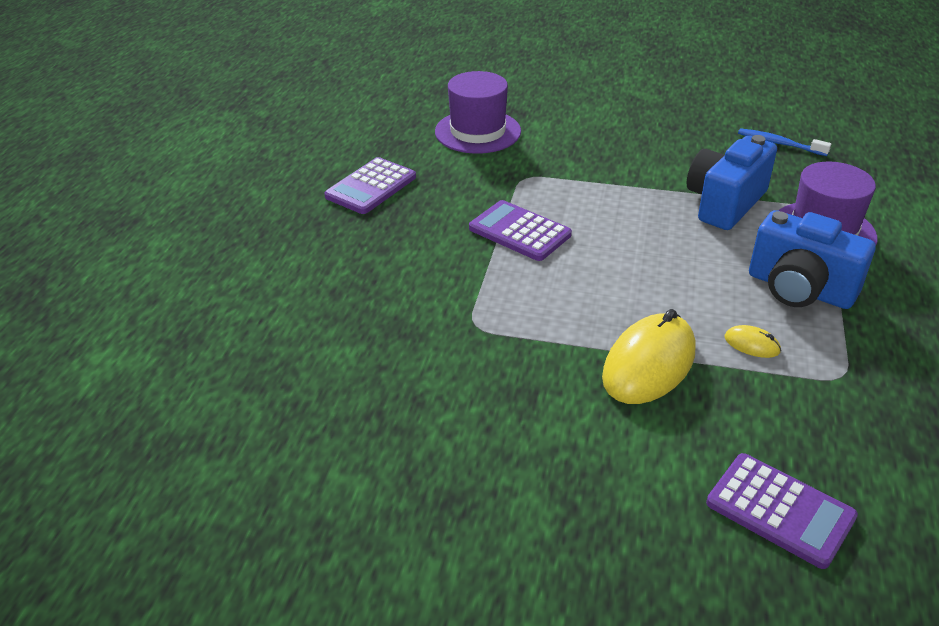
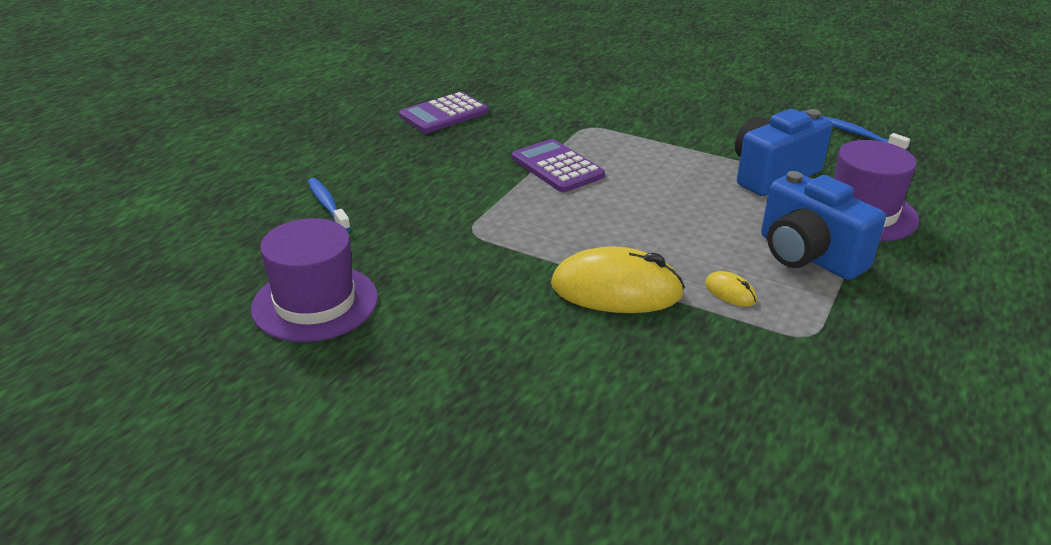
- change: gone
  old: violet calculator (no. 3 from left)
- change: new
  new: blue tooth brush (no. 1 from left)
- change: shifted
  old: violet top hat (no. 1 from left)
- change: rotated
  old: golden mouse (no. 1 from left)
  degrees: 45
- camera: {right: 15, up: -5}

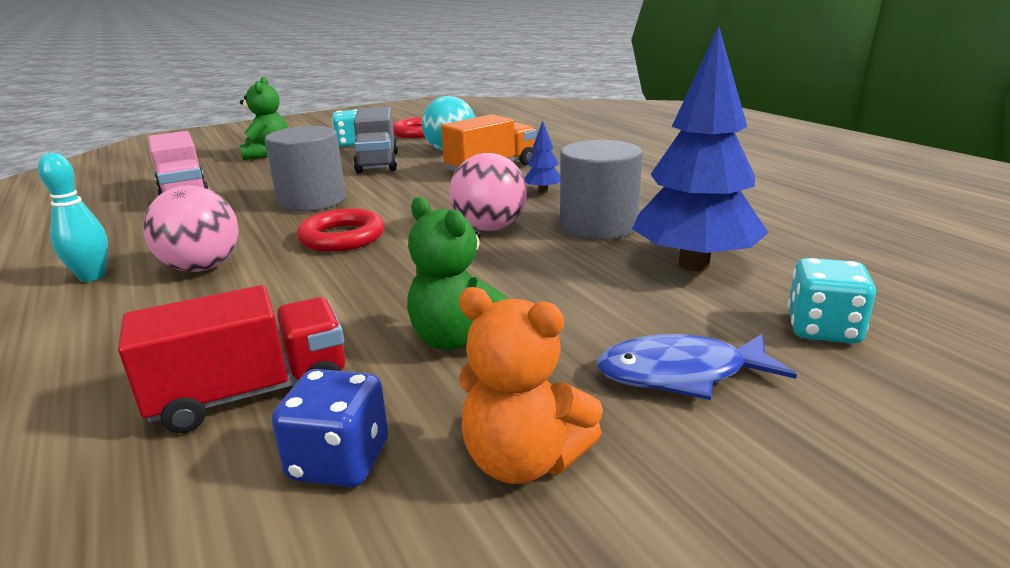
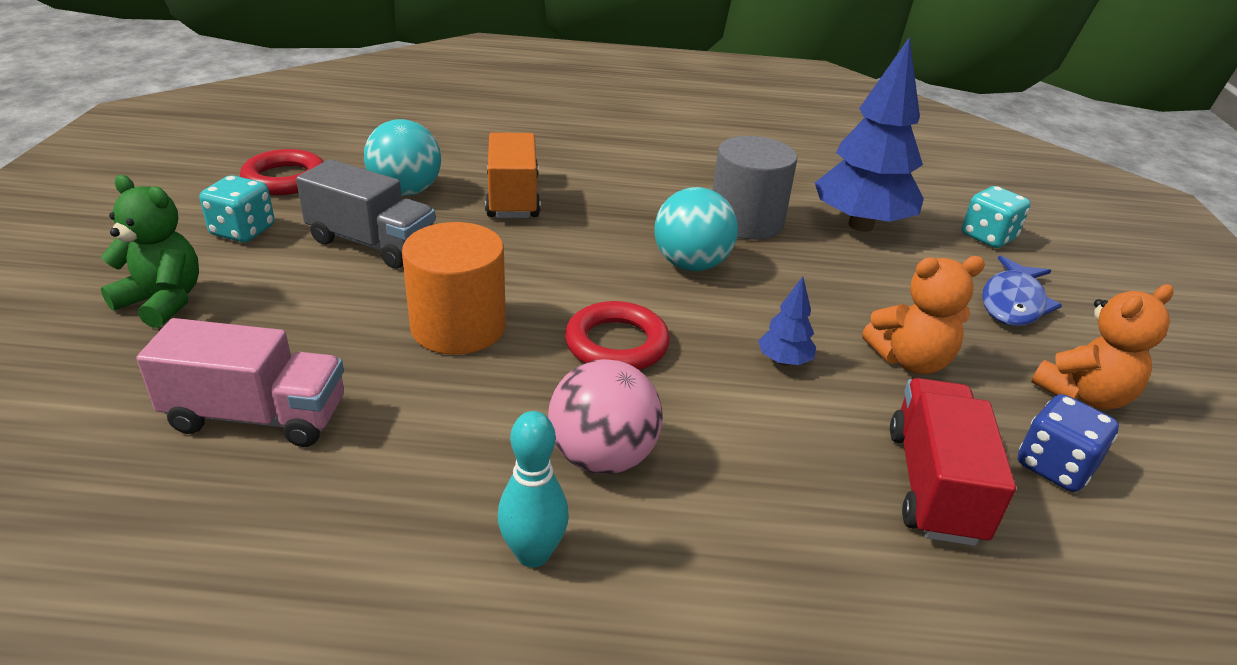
- change: shifted
  old: blue tree (no. 1 from left)
- change: repainted
  old: ash-grey solid cylinder (no. 1 from left)
  new: bright orange solid cylinder
- change: repainted
  old: leaf-green teddy bear (no. 2 from left)
  new: bright orange teddy bear (no. 1 from left)
- change: repainted
  old: rosy play ball (no. 2 from left)
  new: teal play ball (no. 2 from left)
- camera: {right: -60, up: 10}

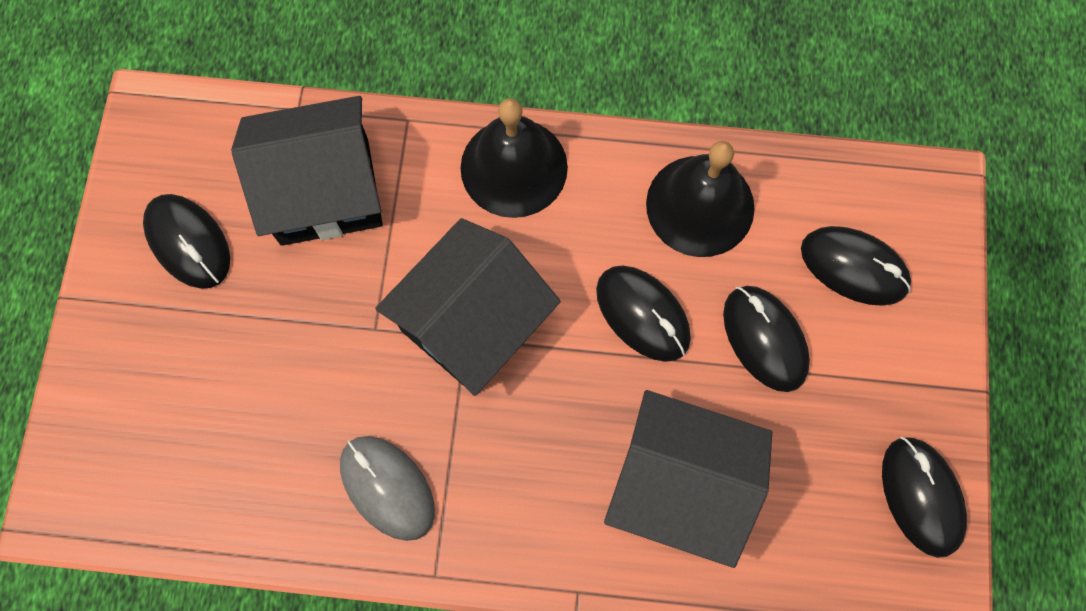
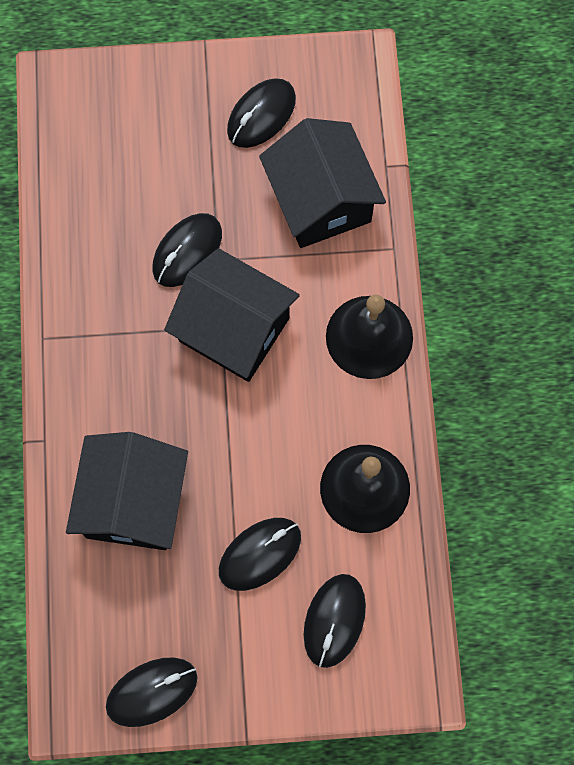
- change: gone
  old: ash-grey mouse
- change: shifted
  old: ebony mouse (no. 2 from left)
- camera: {right: 80, up: 0}

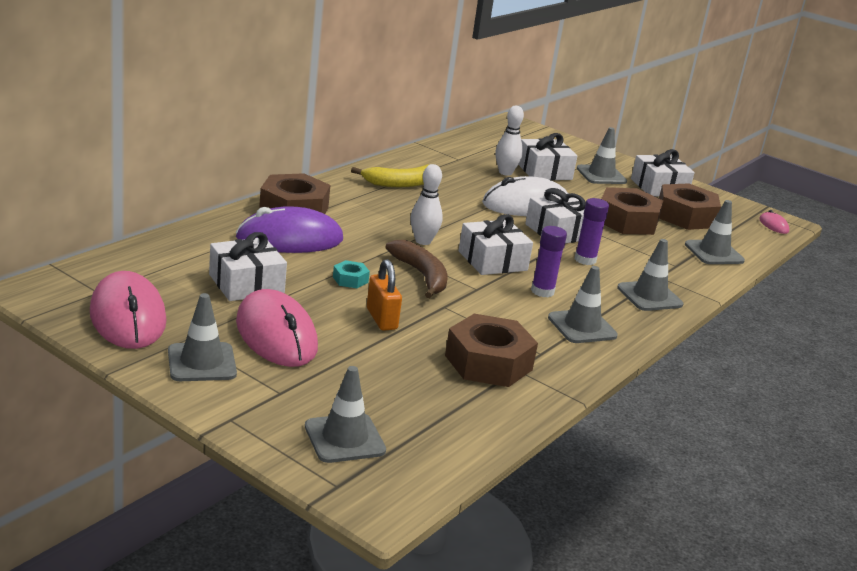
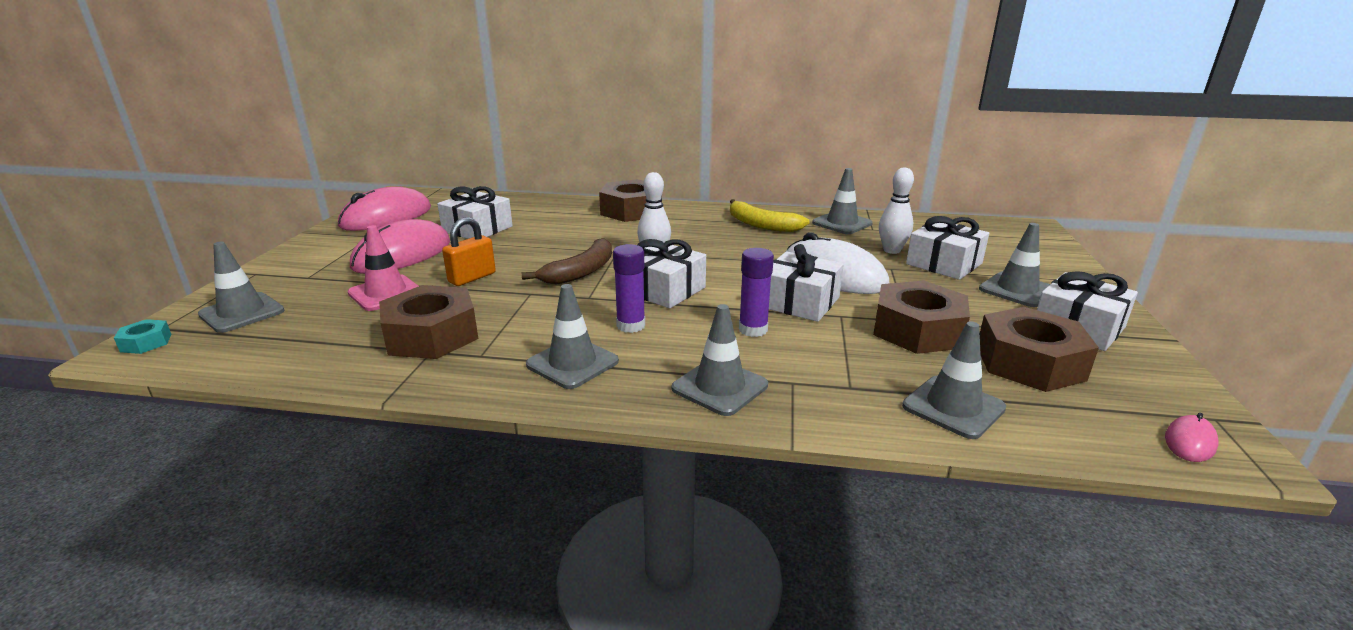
- change: gone
  old: violet mouse
- change: new
  new: rosy traffic cone
- change: shifted
  old: ash-grey traffic cone (no. 1 from left in the first image)
  new: ash-grey traffic cone (no. 4 from left)
- change: shifted
  old: teal nut
- camera: {right: 65, up: 0}

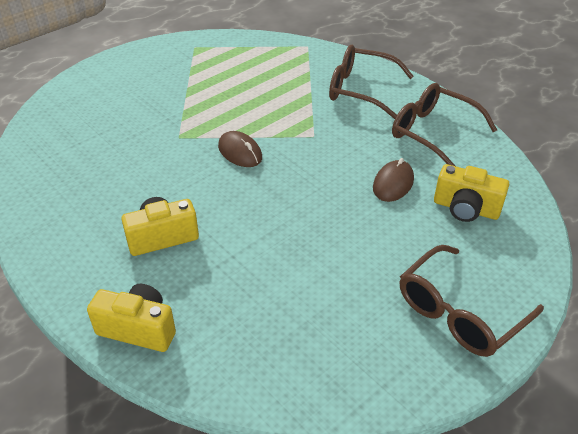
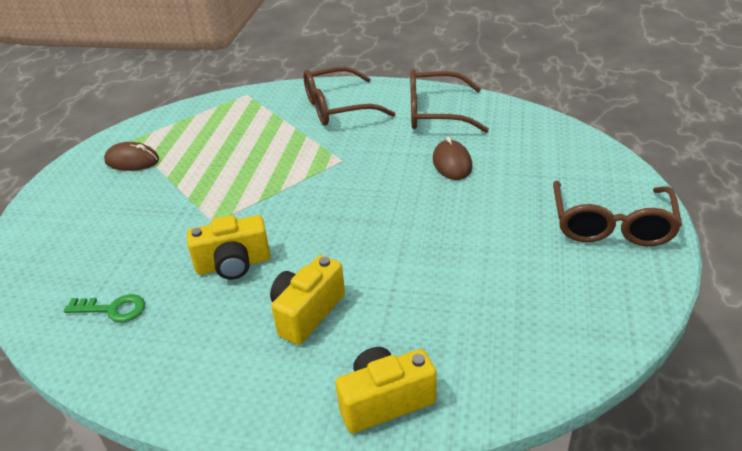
- change: new
  new: leaf-green door key
- change: shifted
  old: dark brown mouse (no. 1 from left)
- change: shifted
  old: golden compact camera (no. 3 from left in the first image)
  new: golden compact camera (no. 1 from left)
- camera: {right: -35, up: -5}

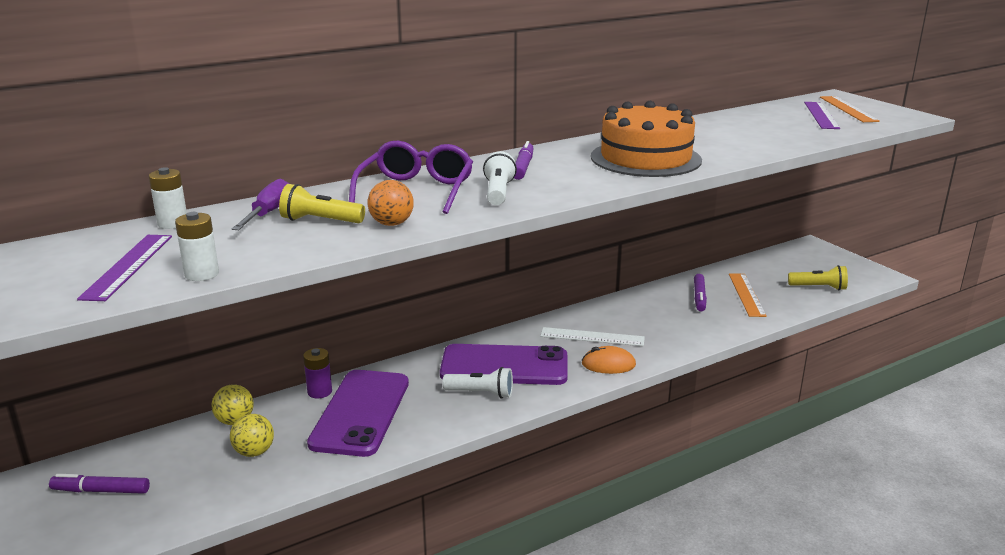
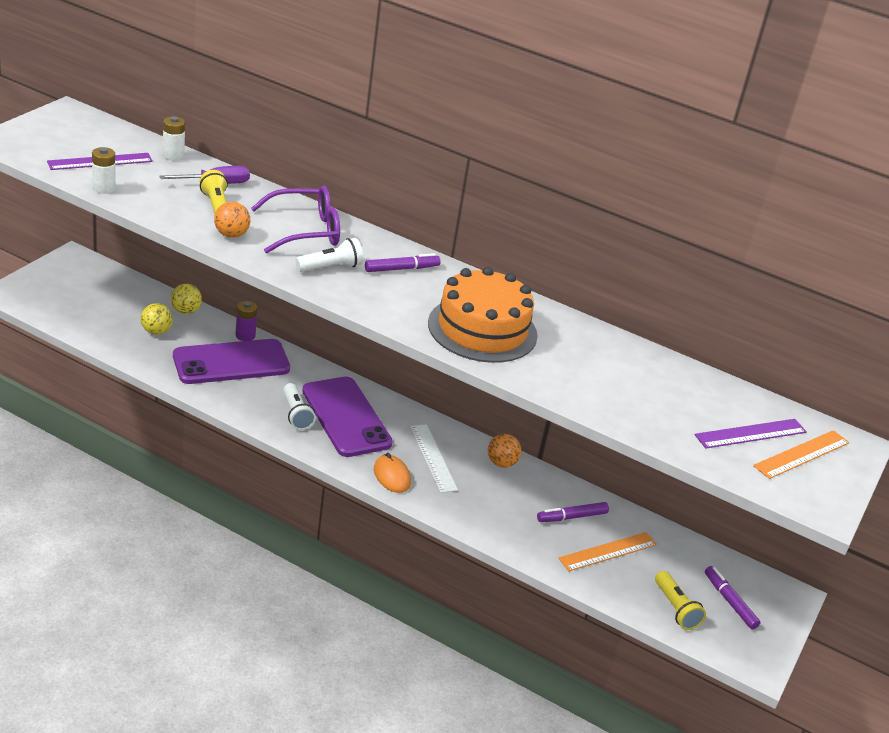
- change: new
  new: bright orange play ball (no. 2 from left)
- change: shifted
  old: violet marker pen (no. 1 from left in the first image)
  new: violet marker pen (no. 3 from left)
- camera: {right: 55, up: 10}

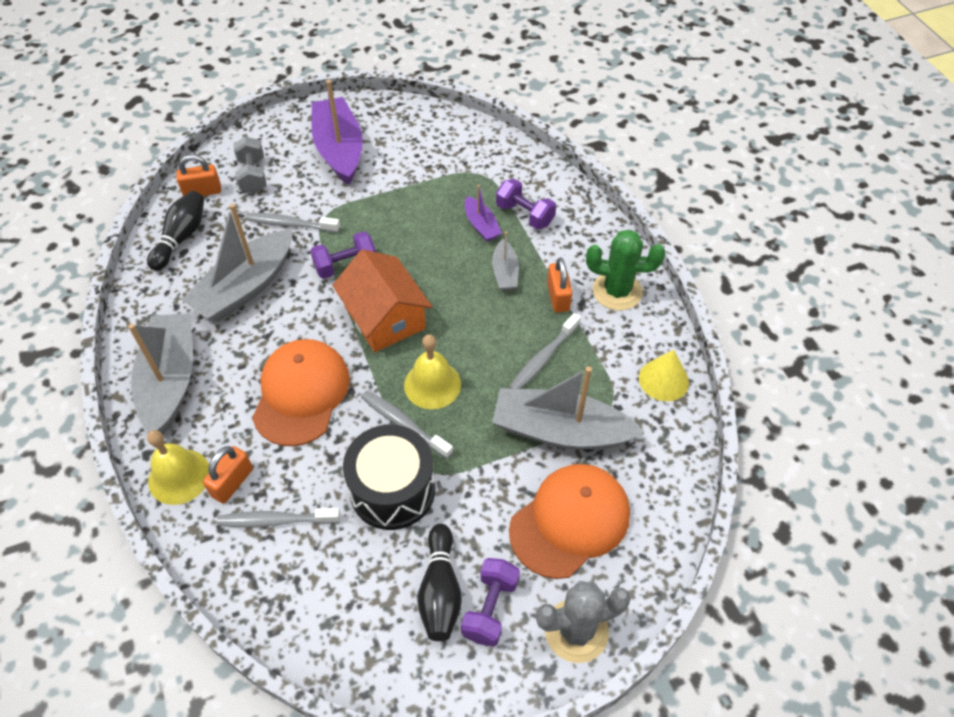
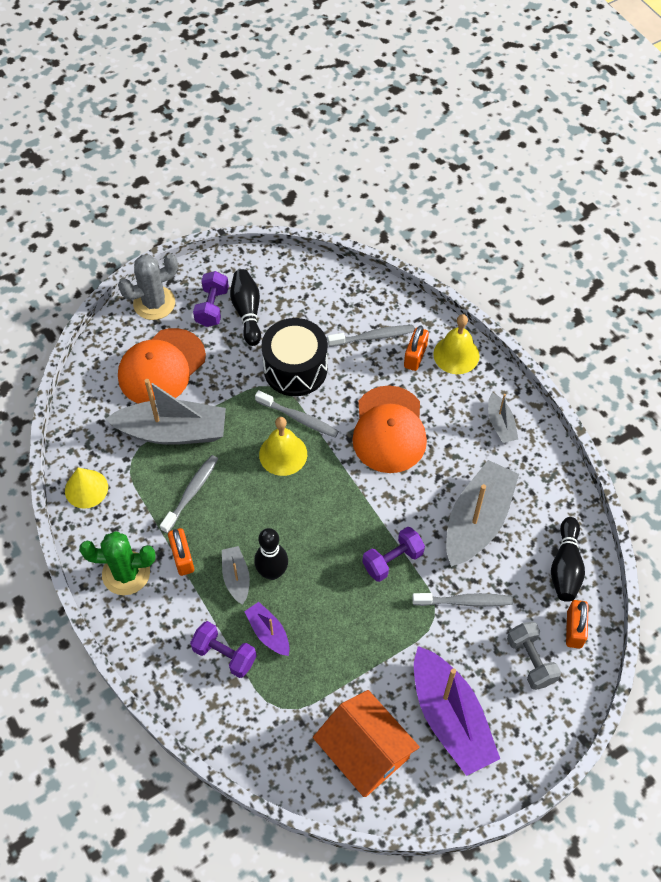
- change: new
  new: ebony bowling pin (no. 2 from left)
- change: shifted
  old: bright orange toy house
- change: rotated
  old: bright orange lock (no. 1 from left in the first image)
  degrees: -60
- change: scaled
  old: ash-grey boat (no. 1 from left in the first image)
  factor: 0.49
- camera: {right: 170, up: 5}

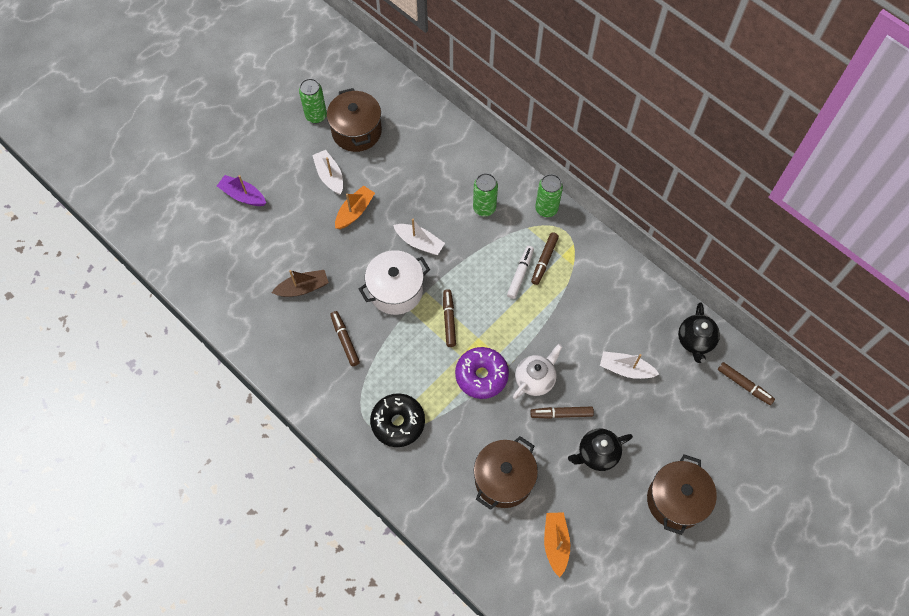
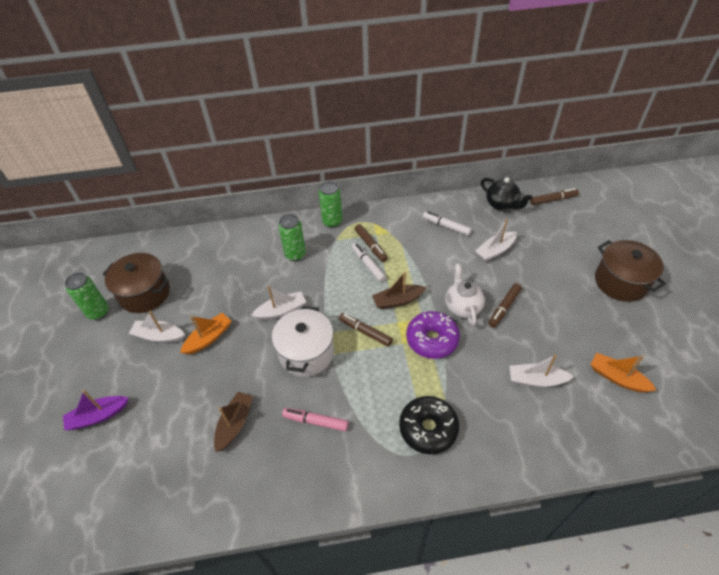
- change: gone
  old: ebony china teapot (no. 1 from left)
- change: new
  new: dark brown boat (no. 2 from left)
- change: new
  new: pure white marker pen (no. 2 from left)
- change: swapped
  old: dark brown cooking pot (no. 2 from left)
  new: pure white boat (no. 4 from left)
- change: repainted
  old: dark brown marker pen (no. 1 from left)
  new: rosy marker pen
- change: rotated
  old: bright orange boat (no. 1 from left)
  degrees: 60
- camera: {right: -50, up: -15}

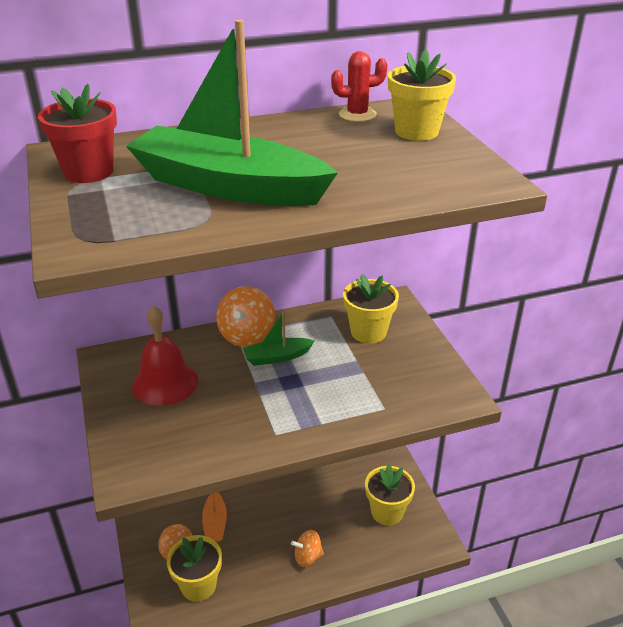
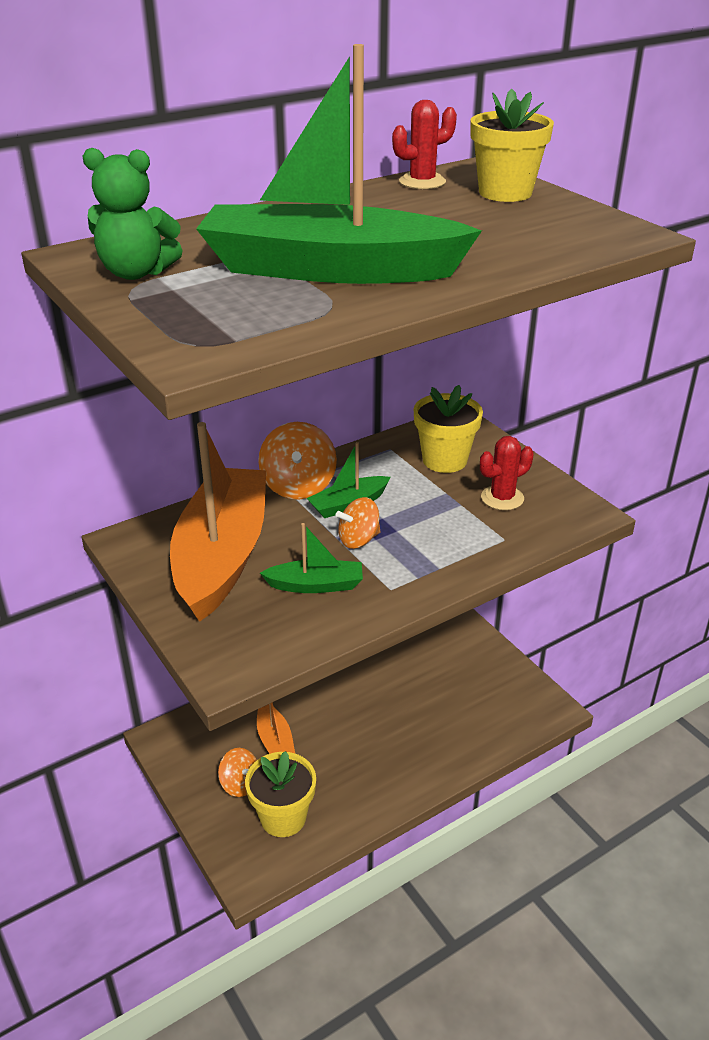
- change: gone
  old: golden potted plant (no. 3 from left)
- change: new
  new: leaf-green boat (no. 1 from left)
- change: new
  new: red prickly plant (no. 2 from left)
- change: shifted
  old: bright orange spinning top (no. 3 from left)
- change: swapped
  old: red potted plant
  new: leaf-green teddy bear
- change: swapped
  old: red school bell
  new: bright orange boat (no. 1 from left)
- camera: {right: -15, up: 0}

